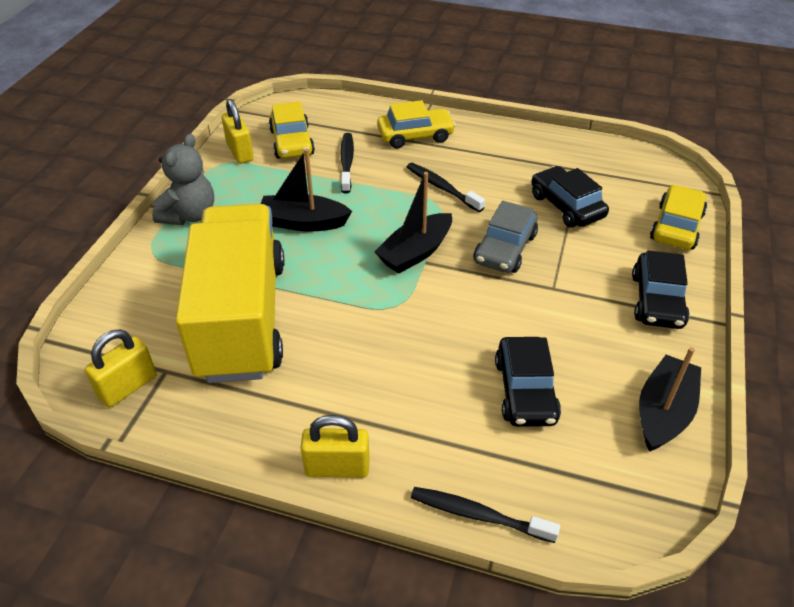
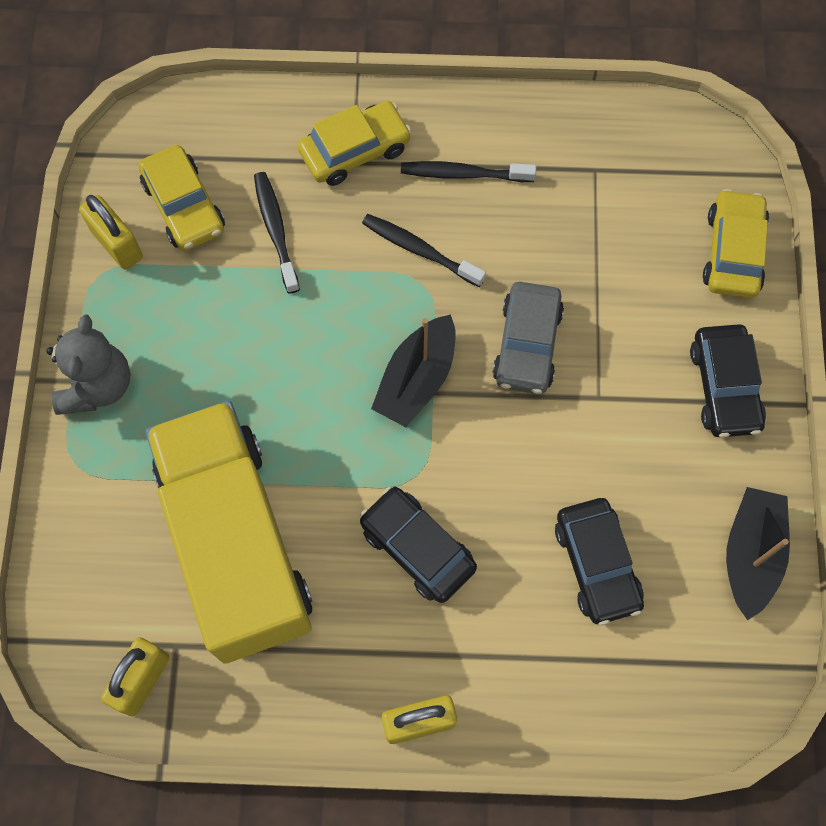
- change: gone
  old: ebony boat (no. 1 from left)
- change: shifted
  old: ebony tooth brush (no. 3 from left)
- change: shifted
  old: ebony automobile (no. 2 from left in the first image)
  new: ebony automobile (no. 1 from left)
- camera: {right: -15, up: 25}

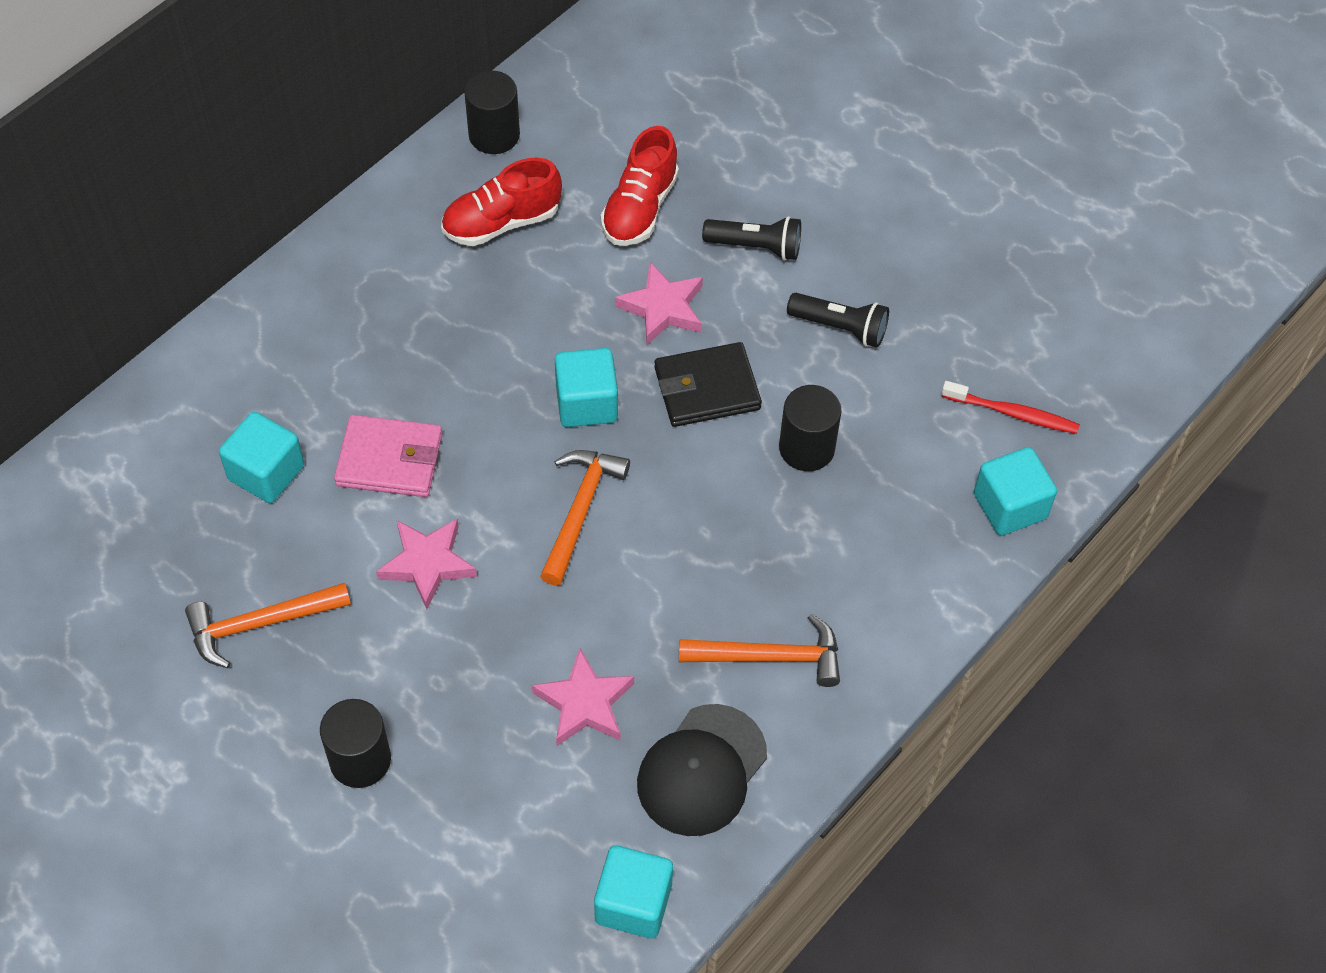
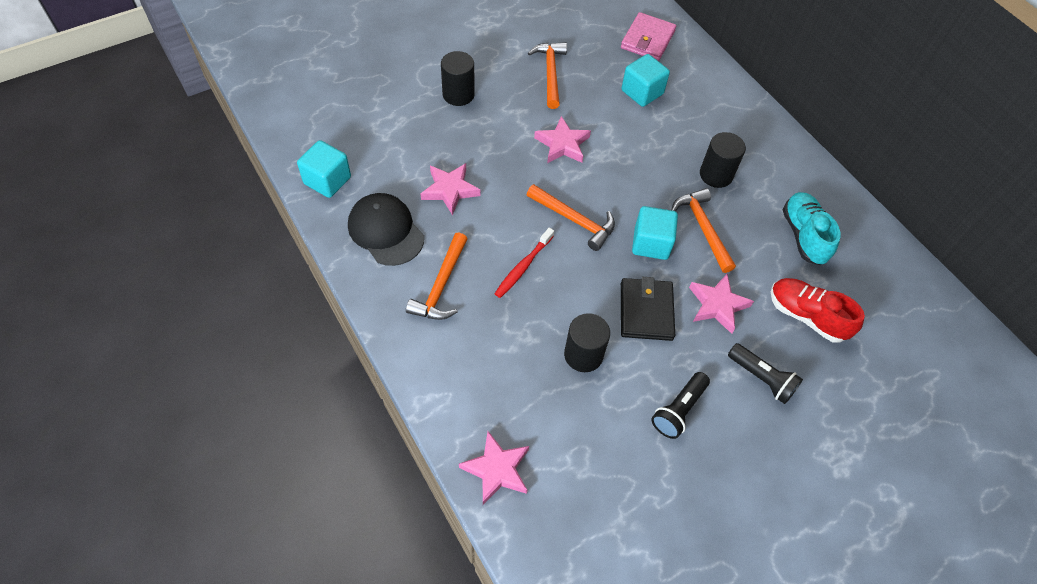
- change: new
  new: bright orange hammer (no. 4 from left)
- change: shifted
  old: rosy billfold
- change: shifted
  old: ebony solid cylinder (no. 2 from left in the first image)
  new: ebony solid cylinder (no. 3 from left)
- change: shifted
  old: red tooth brush
- change: swapped
  old: teal solid cube (no. 4 from left)
  new: rosy star (no. 2 from left)
- change: repainted
  old: red lace-up shoe (no. 1 from left)
  new: teal lace-up shoe
- change: rotated
  old: ebony flashlight (no. 1 from left in the first image)
  degrees: -75
- camera: {right: 105, up: 0}

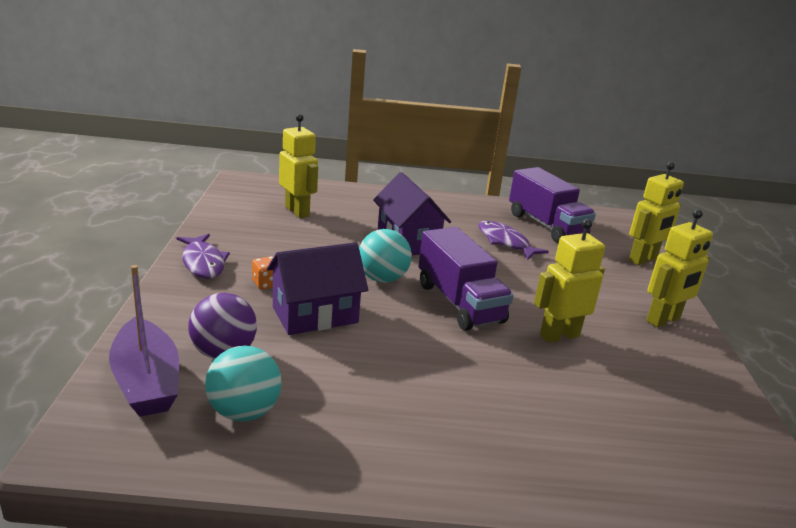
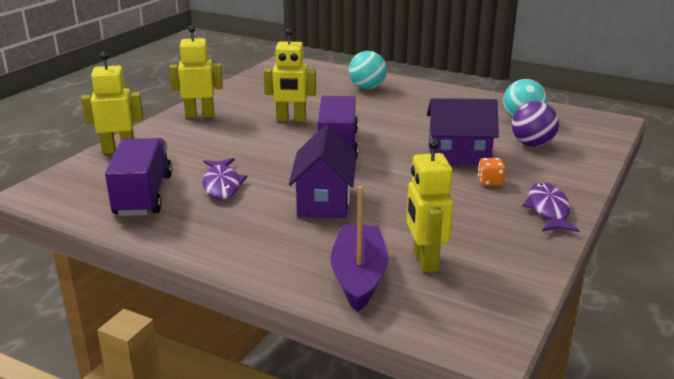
- change: shifted
  old: violet boat
- change: shifted
  old: teal play ball (no. 2 from left in the first image)
  new: teal play ball (no. 1 from left)
- camera: {right: -150, up: 0}

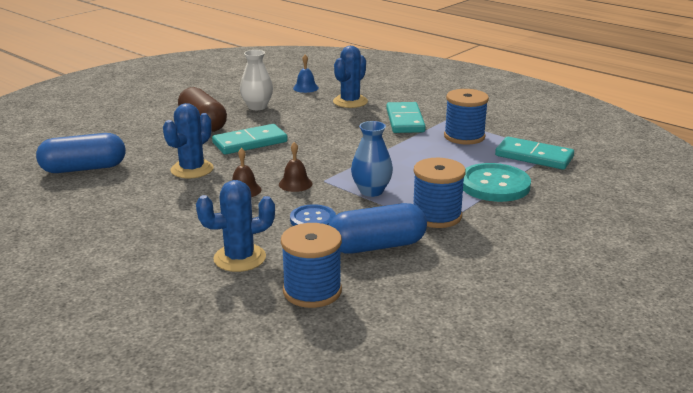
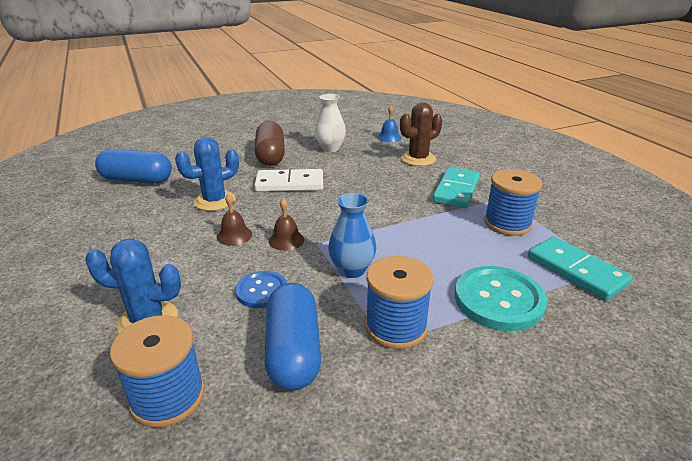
- change: repainted
  old: teal domino tile (no. 1 from left)
  new: pure white domino tile
- change: repainted
  old: blue prickly plant (no. 3 from left)
  new: dark brown prickly plant
- change: rotated
  old: blue capsule (no. 2 from left)
  degrees: 75
- camera: {right: 25, up: 5}

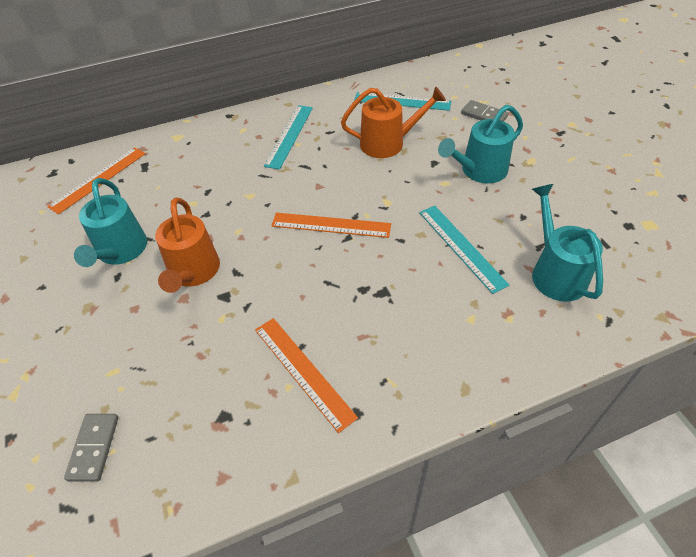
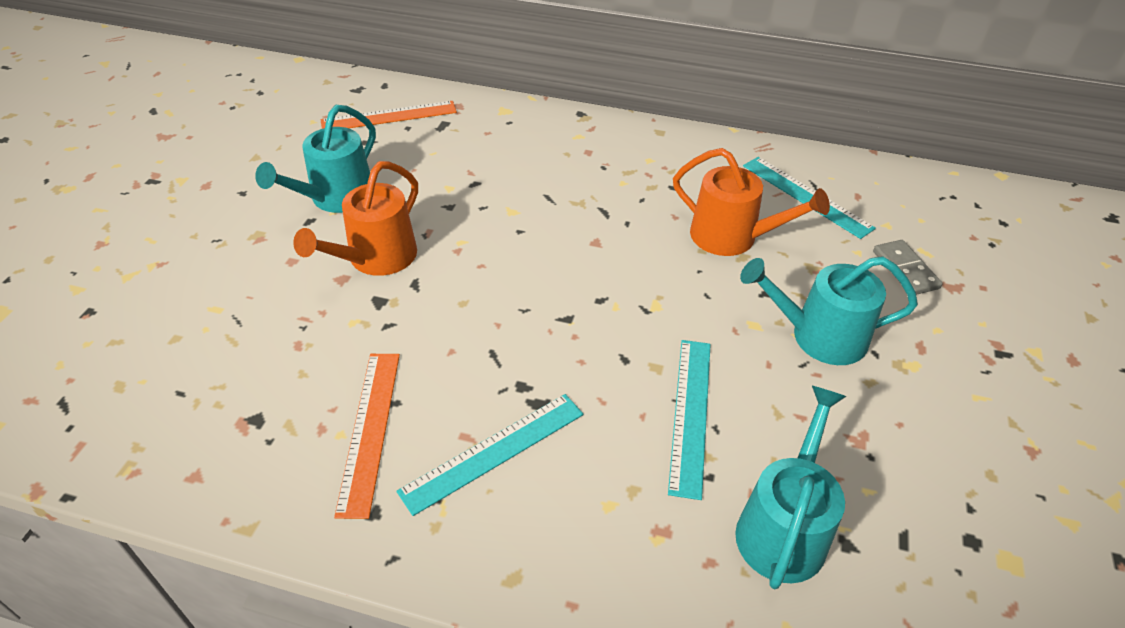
- change: gone
  old: ash-grey domino tile (no. 1 from left)
- change: gone
  old: bright orange straightedge (no. 3 from left)
- change: shifted
  old: teal straightedge (no. 1 from left)
- camera: {right: 35, up: -5}

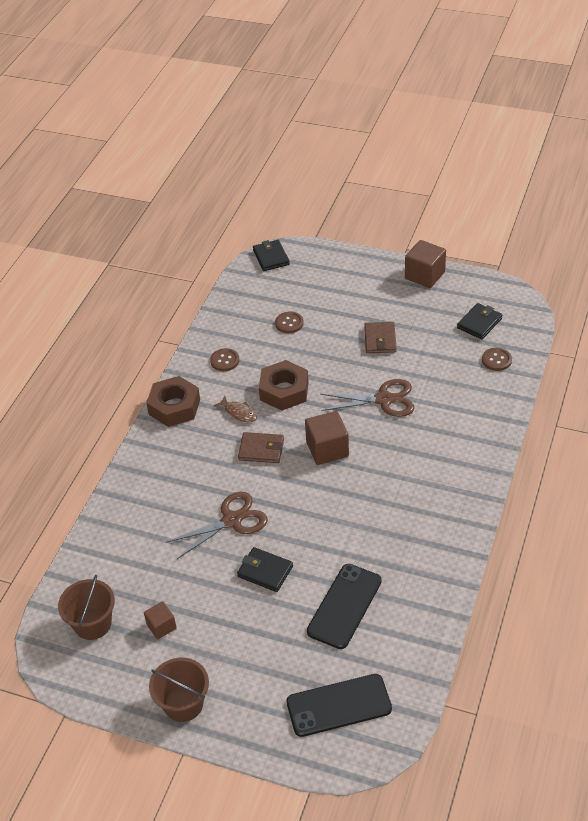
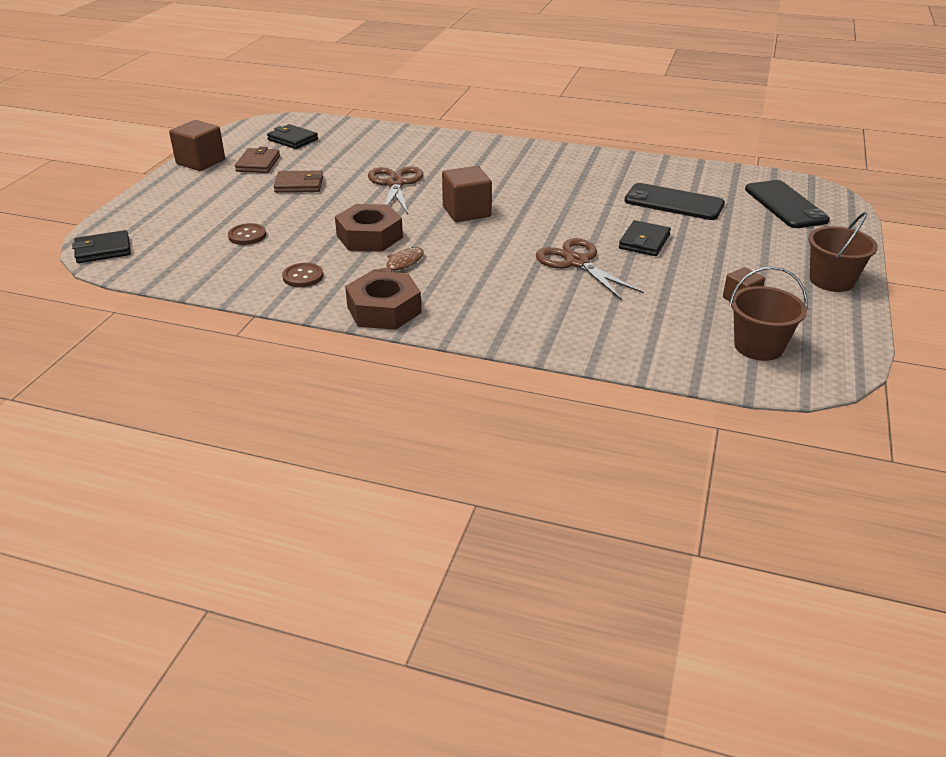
- change: gone
  old: dark brown shirt button (no. 3 from left)
- change: shifted
  old: dark brown billfold (no. 1 from left)
- camera: {right: -95, up: -10}

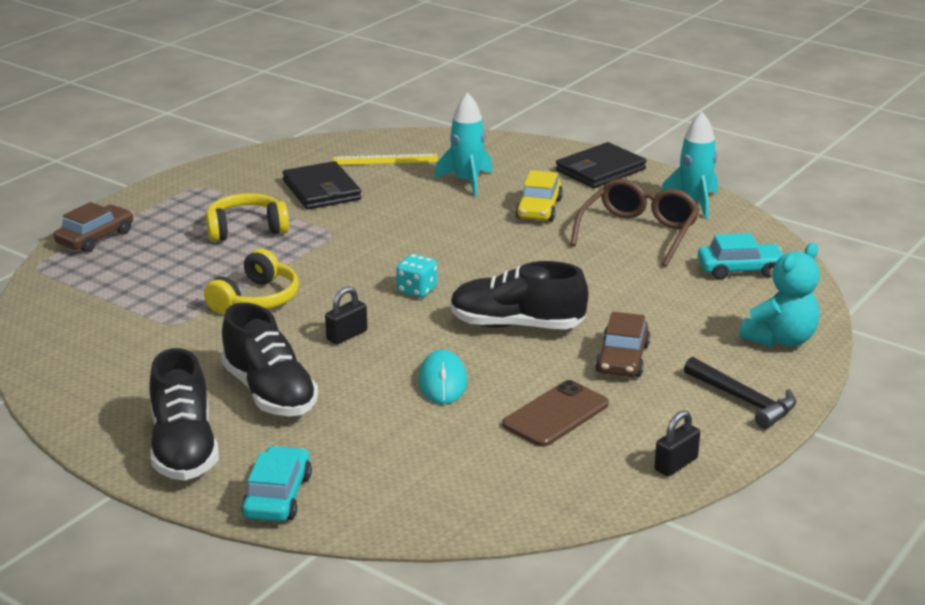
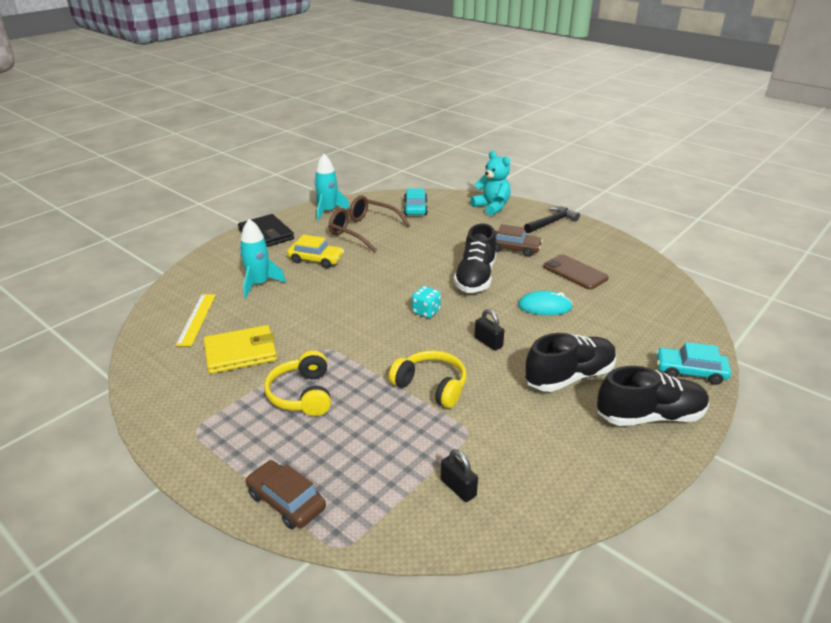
- change: shifted
  old: ebony lock (no. 2 from left in the first image)
  new: ebony lock (no. 1 from left)
- change: repainted
  old: ebony billfold (no. 1 from left)
  new: golden billfold
- camera: {right: -85, up: 5}

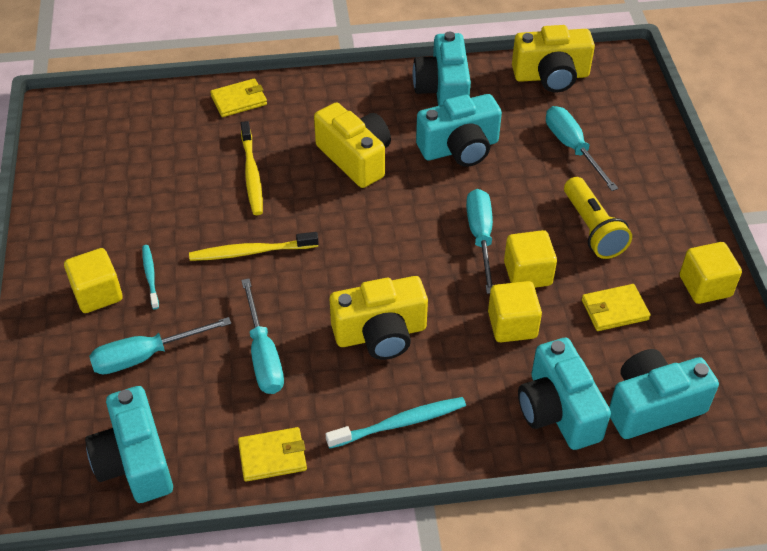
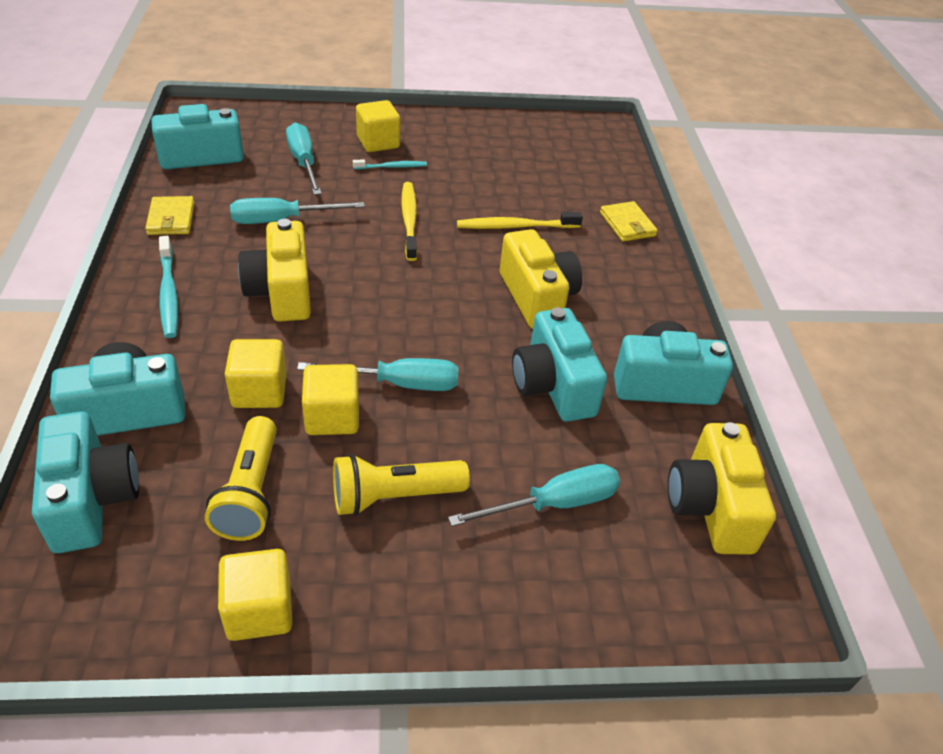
- change: swapped
  old: golden billfold (no. 3 from left)
  new: golden flashlight (no. 1 from left)
- change: rotated
  old: golden compact camera (no. 1 from left in the first image)
  degrees: -75
- camera: {right: 90, up: -5}

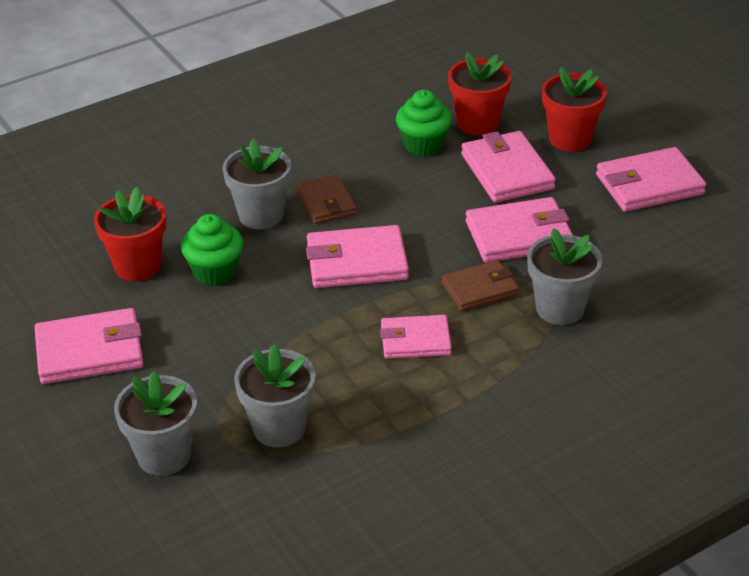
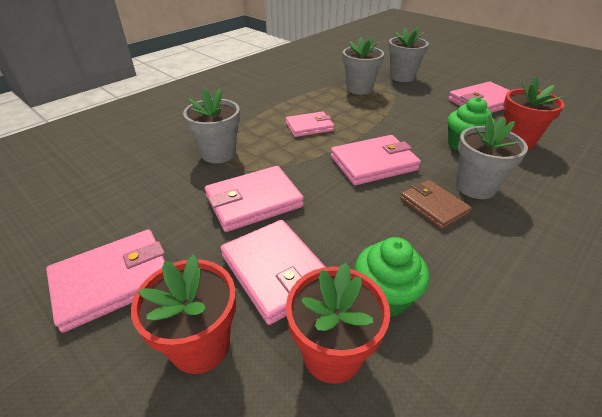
- change: gone
  old: dark brown billfold (no. 2 from left)
- camera: {right: 165, up: 0}

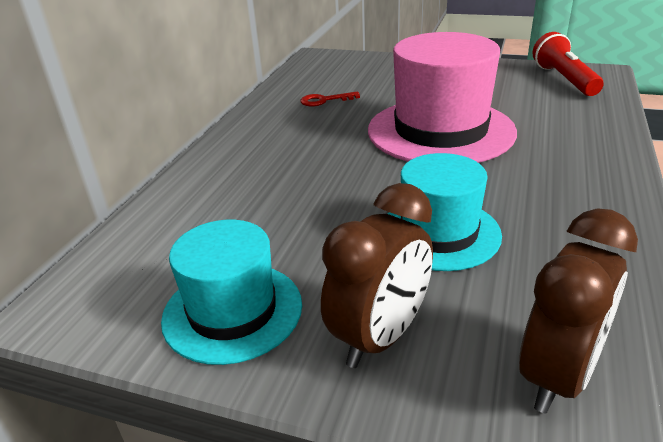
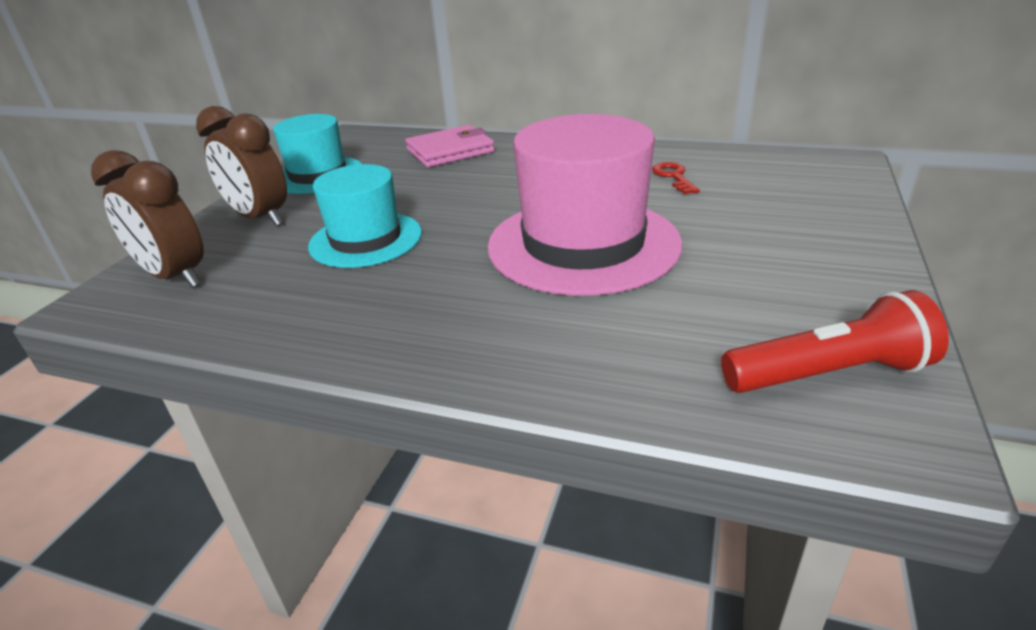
- change: new
  new: rosy billfold
- camera: {right: 90, up: 0}

